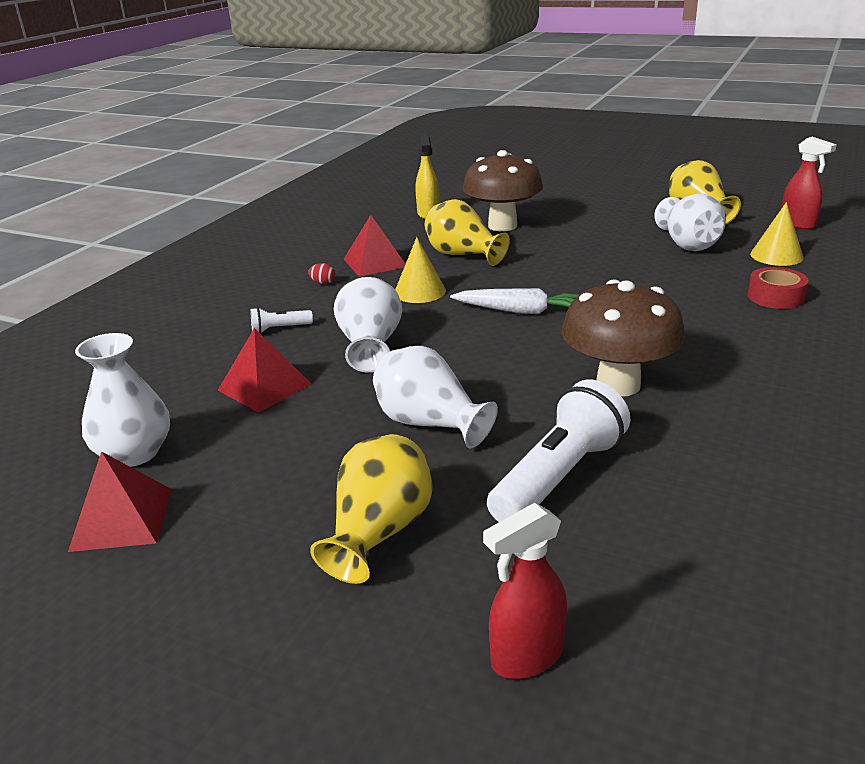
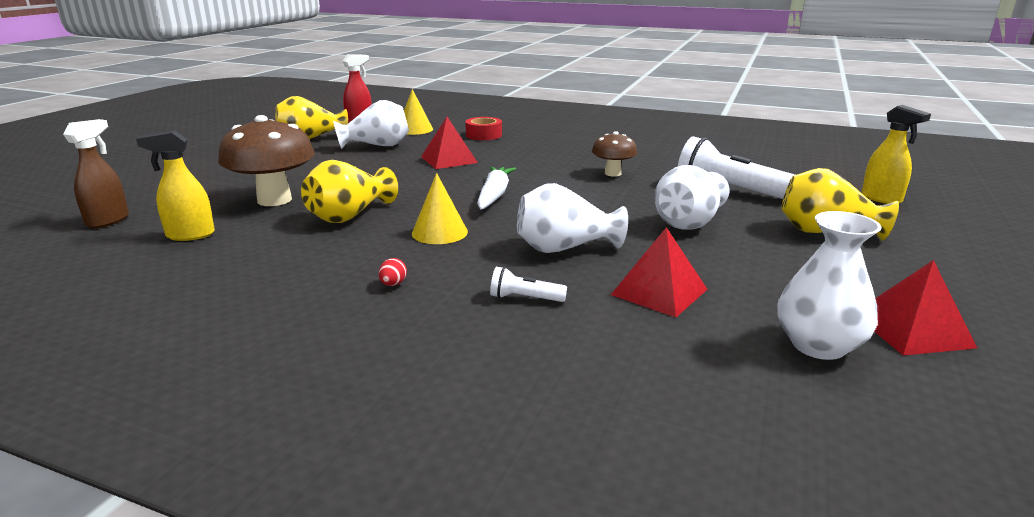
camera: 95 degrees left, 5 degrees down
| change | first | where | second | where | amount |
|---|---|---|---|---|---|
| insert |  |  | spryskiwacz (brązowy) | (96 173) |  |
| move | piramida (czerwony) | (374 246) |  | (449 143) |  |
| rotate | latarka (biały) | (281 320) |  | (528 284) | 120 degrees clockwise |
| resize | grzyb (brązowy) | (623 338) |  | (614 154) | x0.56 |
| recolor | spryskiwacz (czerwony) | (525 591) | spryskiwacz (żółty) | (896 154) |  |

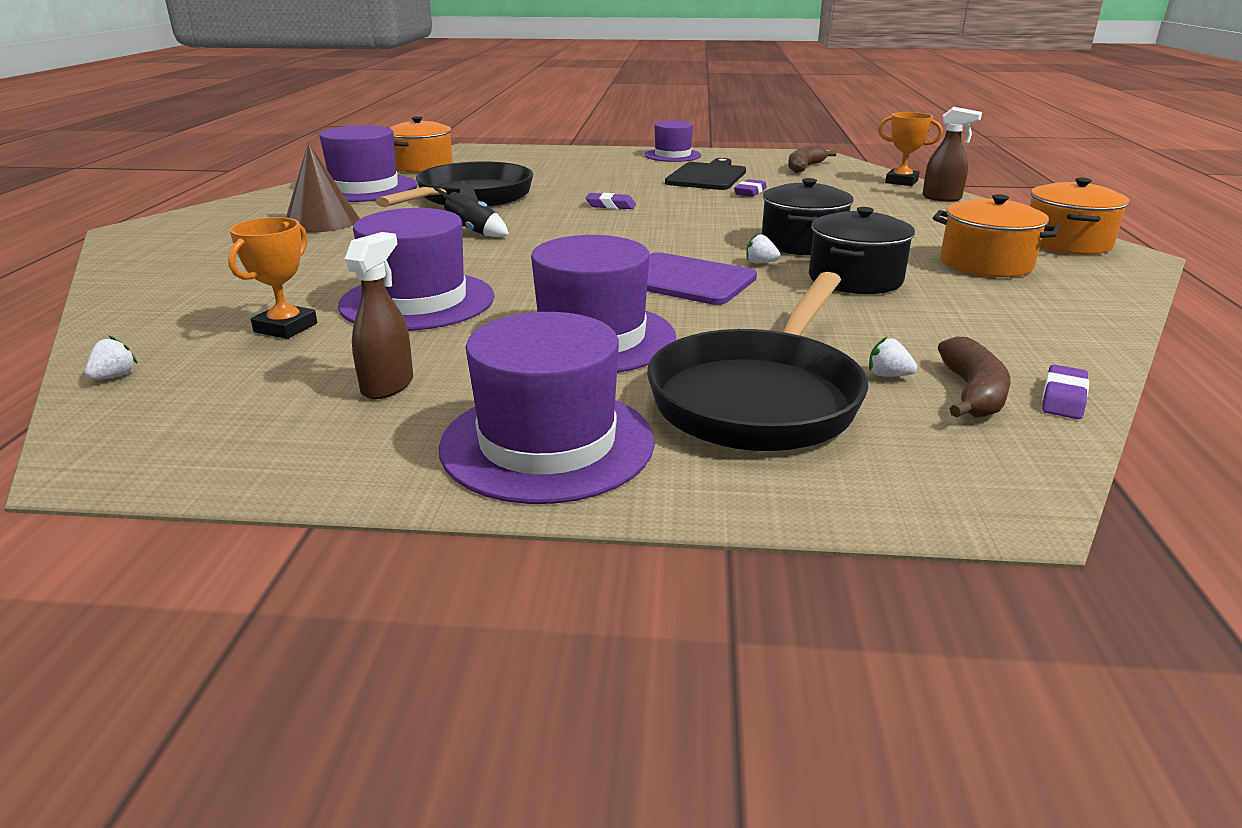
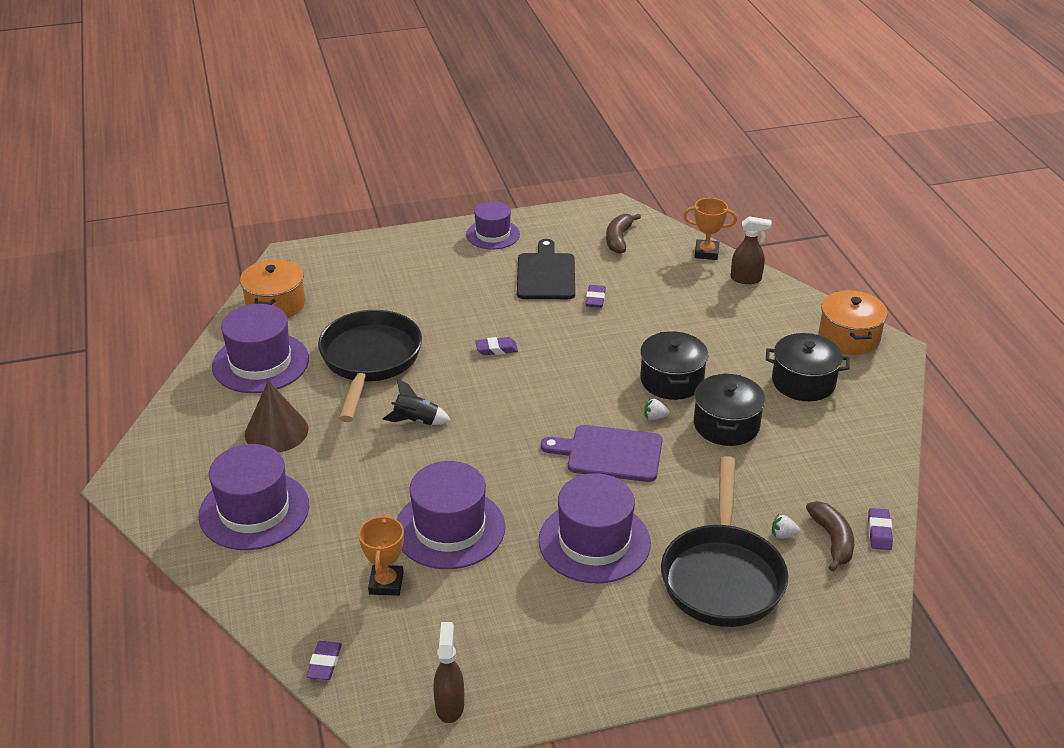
camera: 20 degrees left, 10 degrees up
| change | first | where | second | where | amount |
|---|---|---|---|---|---|
| move | kapelusz (fioletowy) | (547 408) |  | (254 497) |  |
| replace | truskawka (biały) | (111 358) | gumka do mazania (fioletowy) | (324 660) |  |
| move | spryskiwacz (brązowy) | (379 315) |  | (448 672) |  |
| recolor | garnek (pomarańczowy) | (996 235) | garnek (czarny) | (808 367) |  |

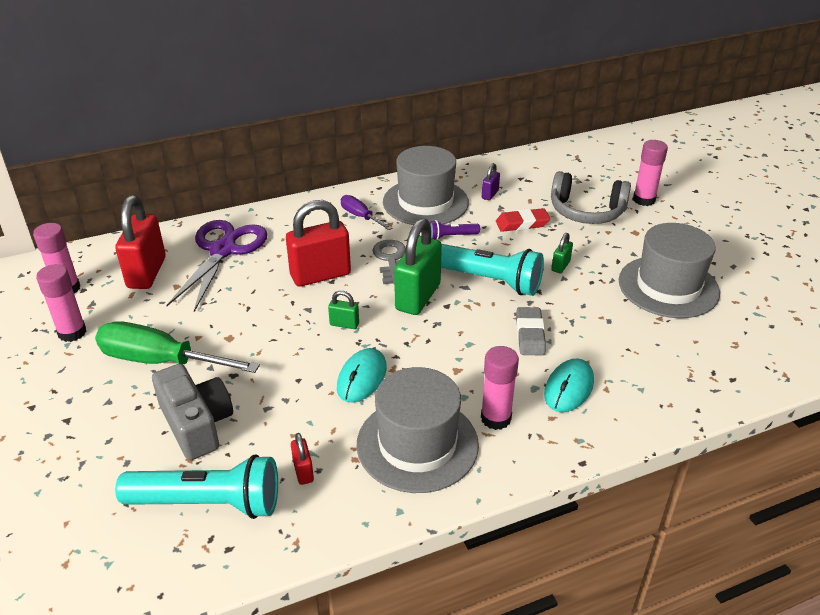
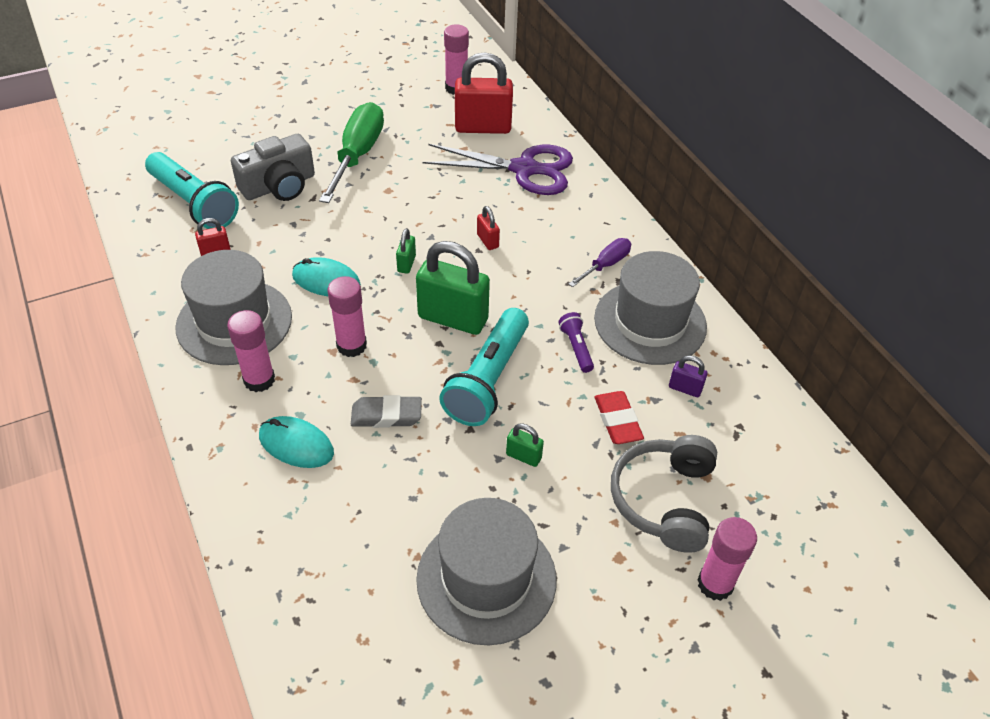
camera: 85 degrees right, 10 degrees up
| change | first | where | second | where | amount |
|---|---|---|---|---|---|
| rotate | latarka (turkusowy) | (196 486) |  | (192 190) | 45 degrees counterclockwise |
| move | klej w sztyfcie (różowy) | (61 303) |  | (347 316) |  |
| resize | kłódka (czerwony) | (318 243) |  | (488 228) | x0.45 |
| delete | klucz (szary) | (389 262) |  |  |  |

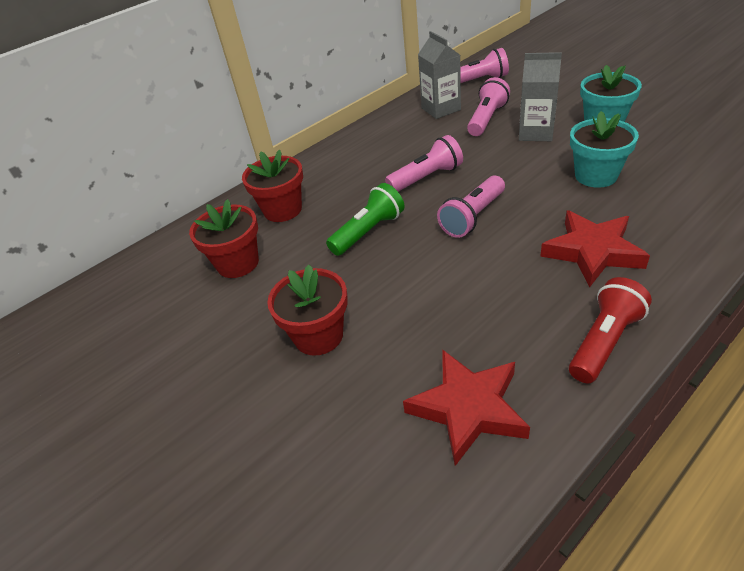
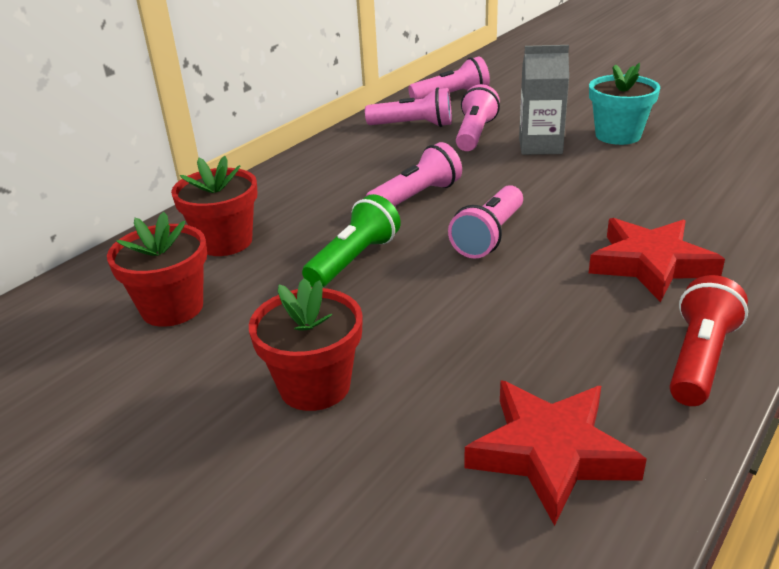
camera: 15 degrees left, 10 degrees down
| change | first | where | second | where | amount |
|---|---|---|---|---|---|
| replace | karton mleka (szary) | (439 75) | latarka (różowy) | (408 107) |  |
| delete | doniczka (turkusowy) | (604 149) |  |  |  |

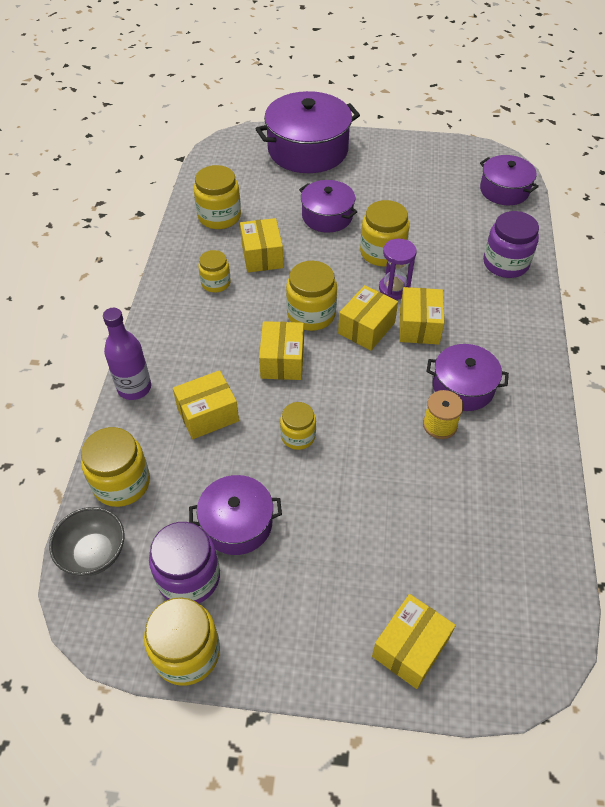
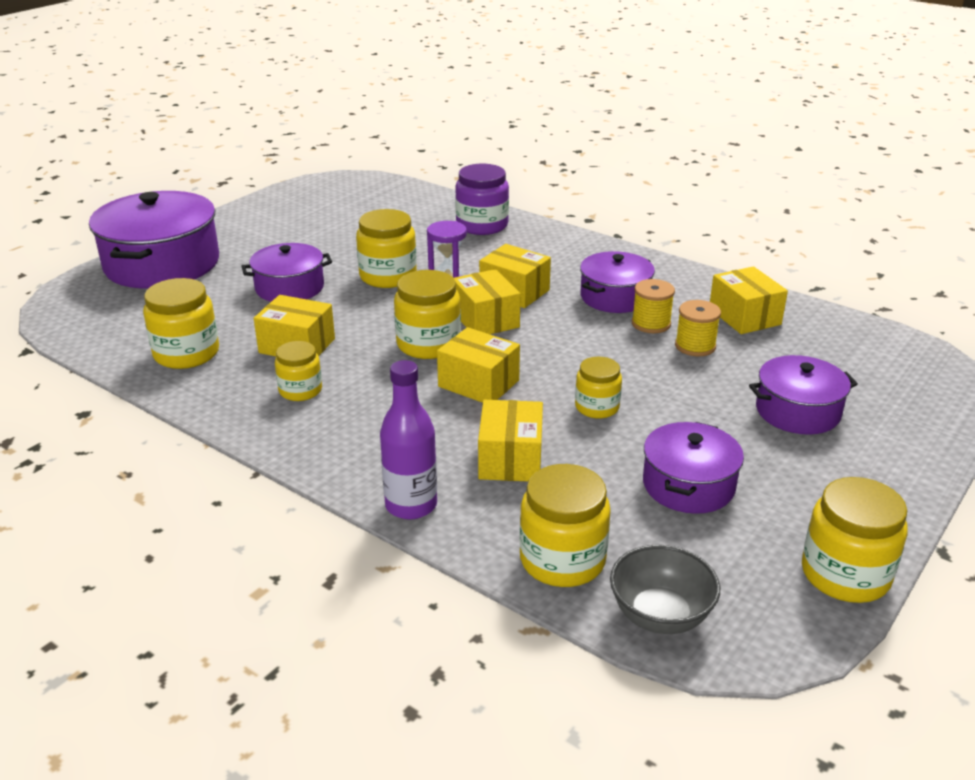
camera: 60 degrees left, 20 degrees down
| change | first | where | second | where | amount |
|---|---|---|---|---|---|
| insert |  |  | szpulka (żółty) | (698 328) |  |
| move | pudełko (żółty) | (414 641) |  | (749 300) |  |
| move | garnek (fioletowy) | (509 180) |  | (803 395) |  |
| delete | słoik (fioletowy) | (184 563) |  |  |  |

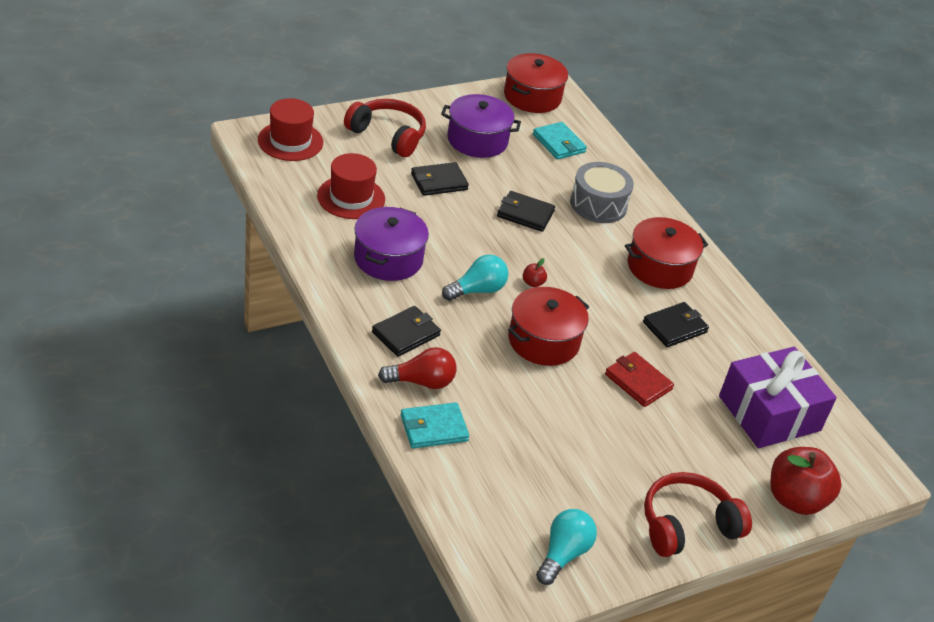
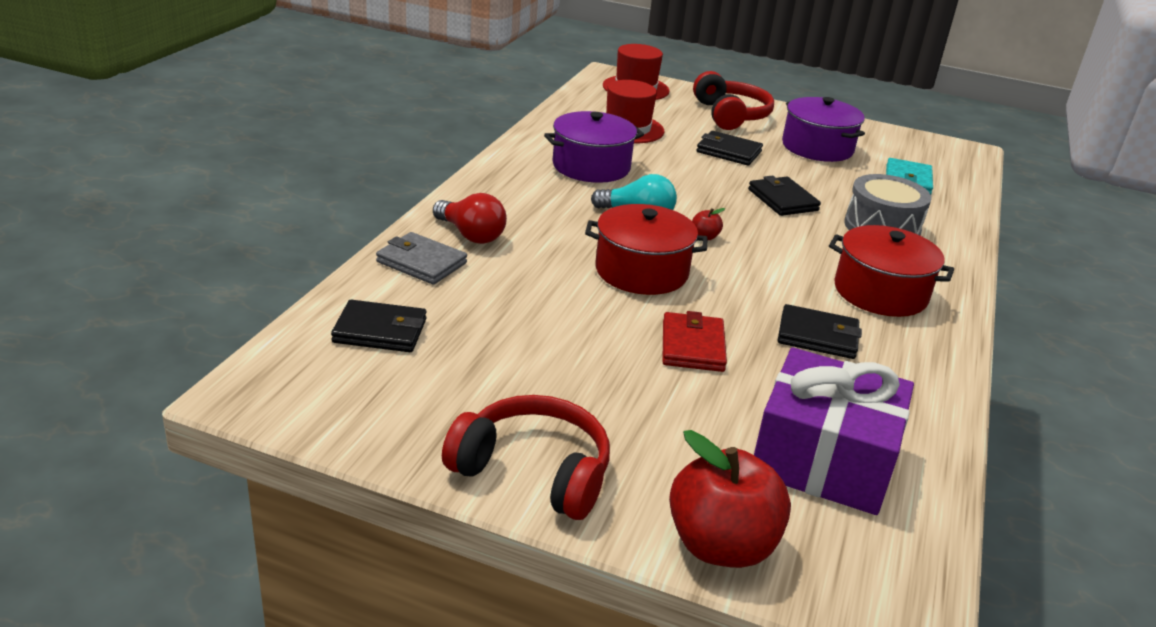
camera: 50 degrees right, 10 degrees down
| change | first | where | second | where | amount |
|---|---|---|---|---|---|
| move | portfel (czarny) | (406 331) |  | (379 326) |  |
| recolor | portfel (turkusowy) | (435 425) | portfel (szary) | (421 258) |  |
| delete | garnek (czerwony) | (536 83) |  |  |  |
| delete | żarówka (turkusowy) | (566 547) |  |  |  |

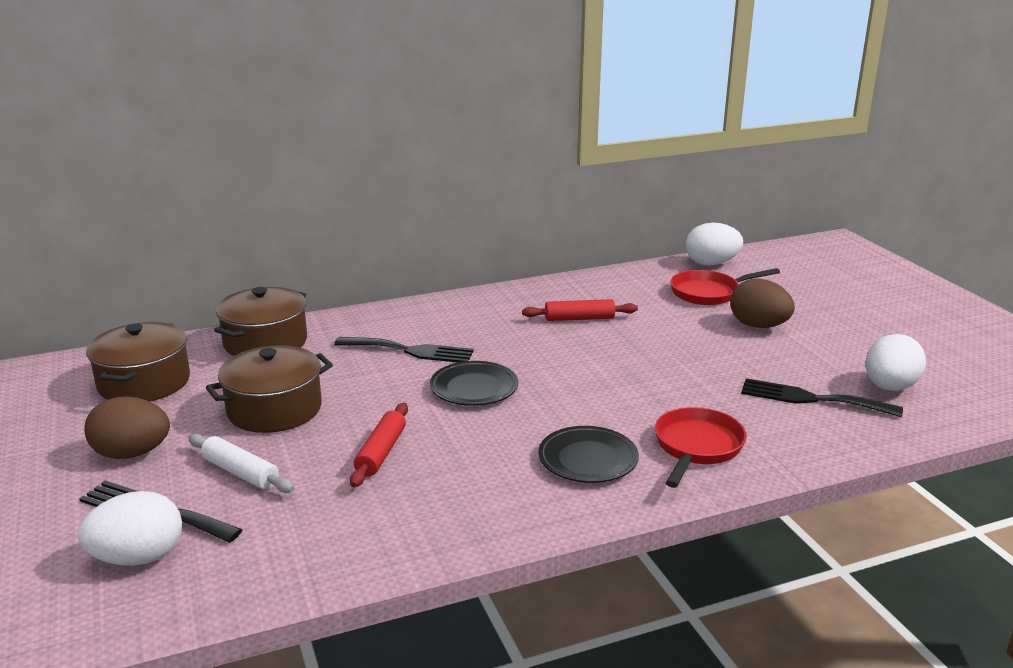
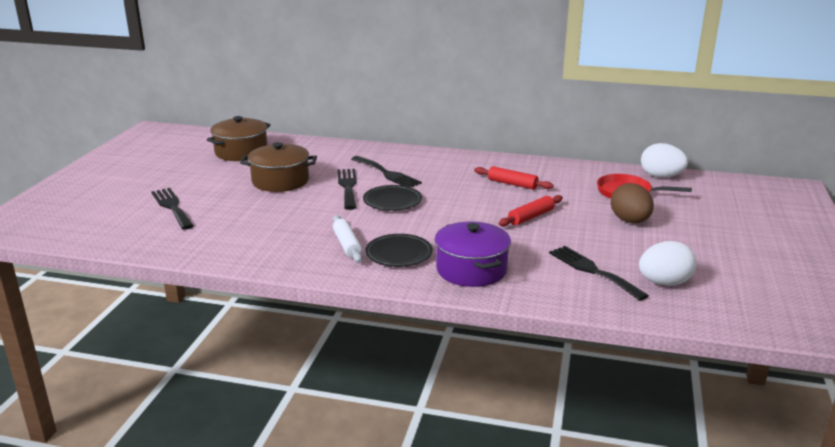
camera: 35 degrees right, 0 degrees up
| change | first | where | second | where | amount |
|---|---|---|---|---|---|
| move | wałek do ciasta (biały) | (241 463) |  | (347 239) |  |
| insert |  |  | widelec (czarny) | (347 189) |  |
| replace | patelnia (czerwony) | (701 447) | garnek (fioletowy) | (473 254) |  |
| move | wałek do ciasta (czerwony) | (379 445) |  | (531 211) |  |
| delete | jajko (biały) | (130 528) |  |  |  |
| delete | jajko (brązowy) | (127 427) |  |  |  |
| delete | garnek (brązowy) | (260 321) |  |  |  |

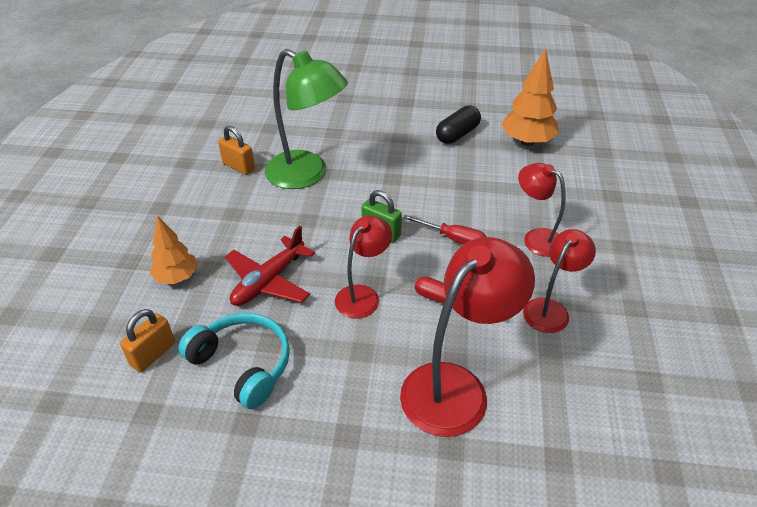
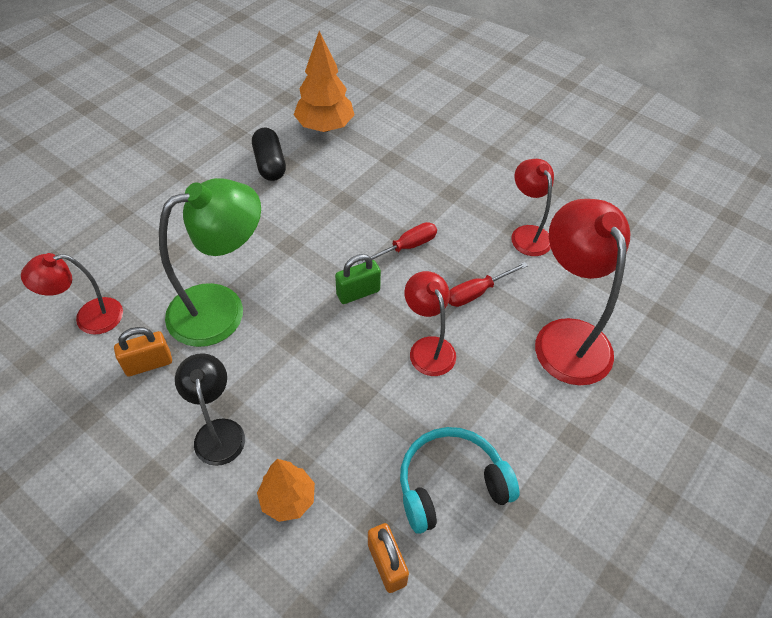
camera: 60 degrees left, 10 degrees up
| change | first | where | second | where | amount |
|---|---|---|---|---|---|
| move | lampka (czerwony) | (541 210) |  | (72 294) |  |
| insert |  |  | lampka (czarny) | (210 409) |  |
| delete | samolot (czerwony) | (270 266) |  |  |  |

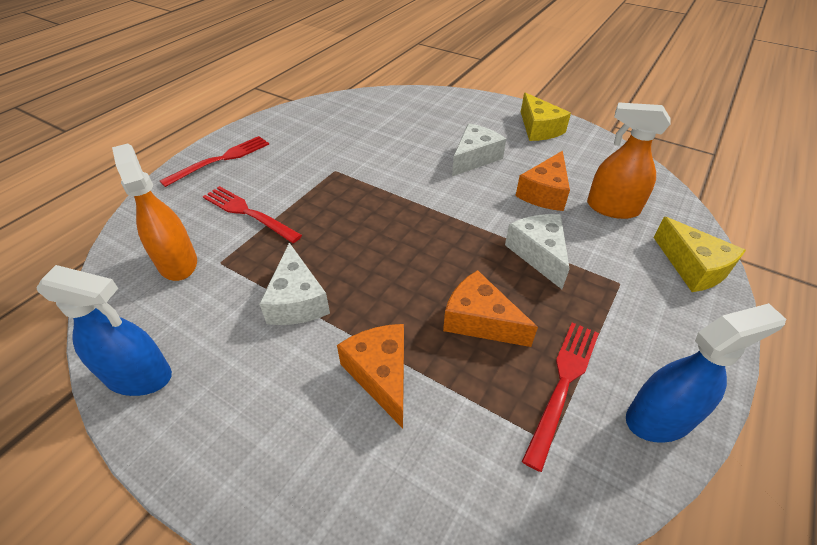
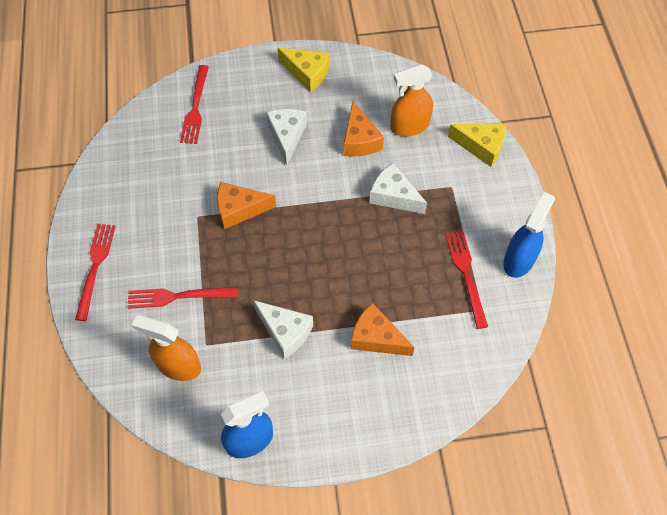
camera: 40 degrees left, 15 degrees up
| change | first | where | second | where | amount |
|---|---|---|---|---|---|
| insert |  |  | widelec (czerwony) | (194 104) |  |
| move | ser (pomarańczowy) | (490 308) |  | (246 205) |  |

